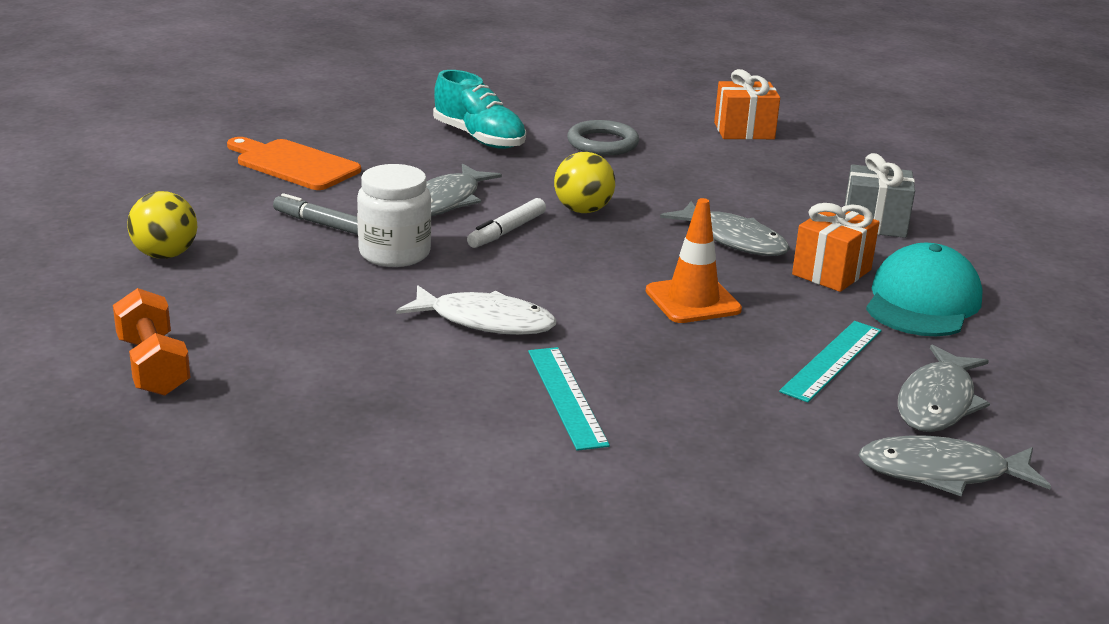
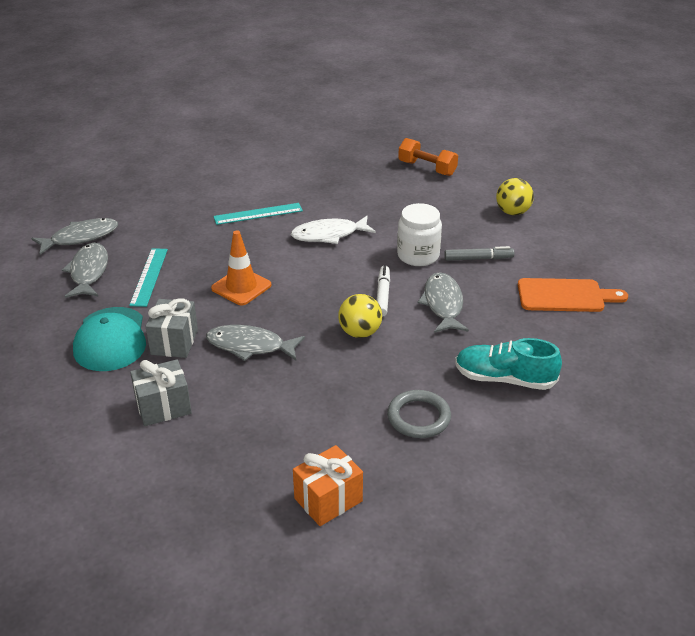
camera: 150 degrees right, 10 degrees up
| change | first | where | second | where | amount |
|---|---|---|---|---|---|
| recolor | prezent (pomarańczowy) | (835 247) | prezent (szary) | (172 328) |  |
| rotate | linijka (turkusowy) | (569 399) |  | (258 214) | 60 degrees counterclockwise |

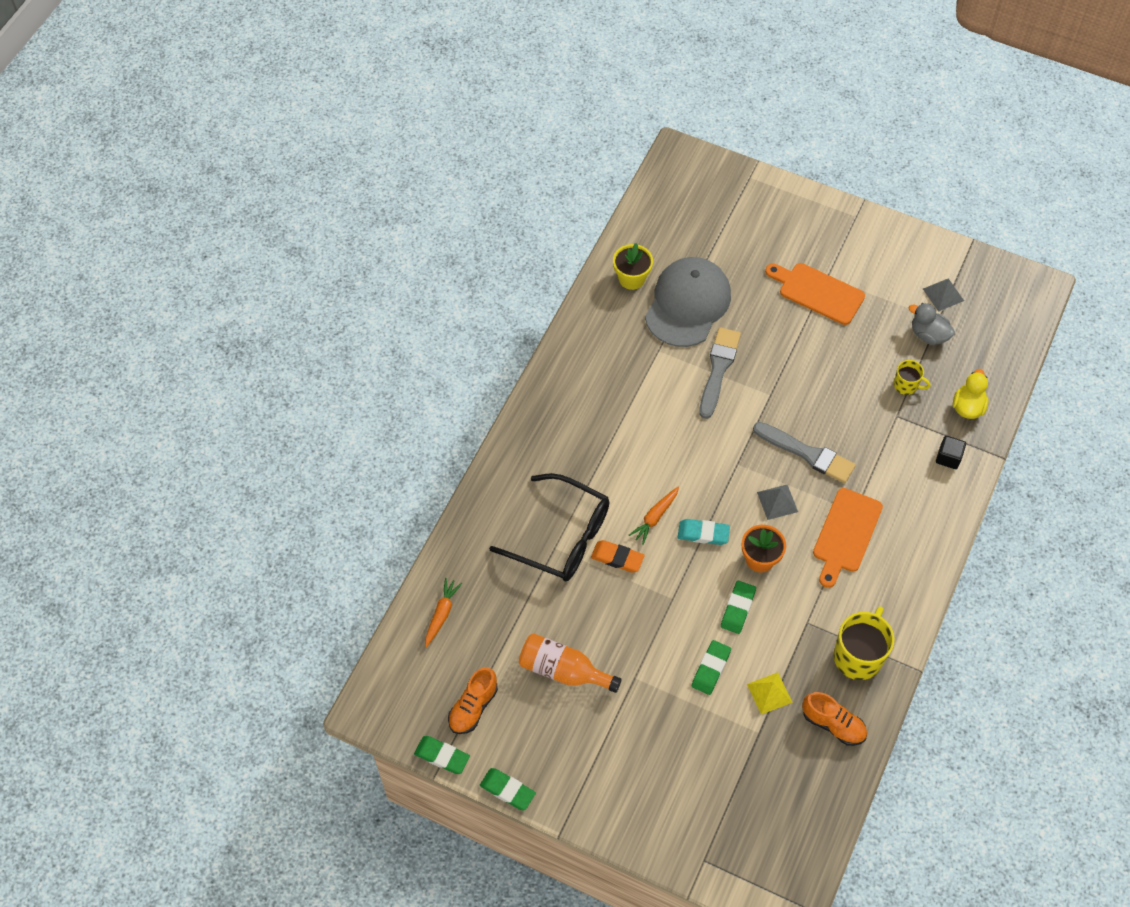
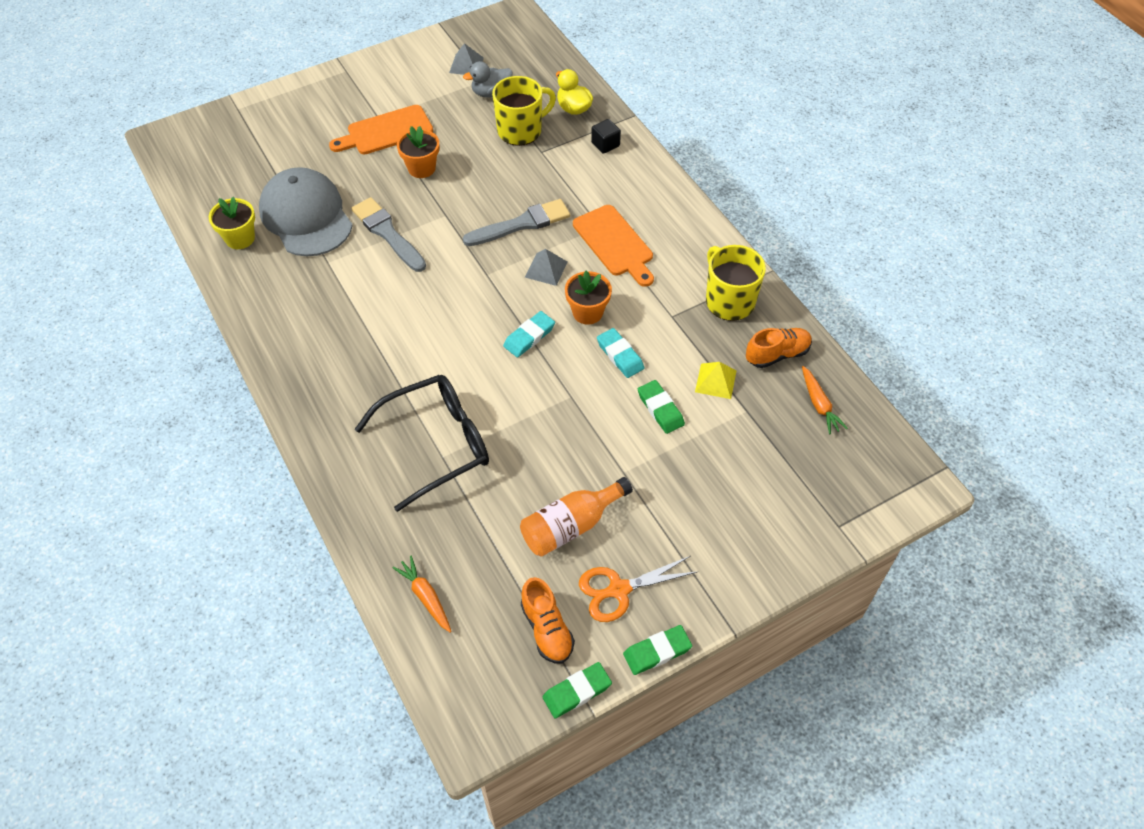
camera: 55 degrees left, 5 degrees down
| change | first | where | second | where | amount |
|---|---|---|---|---|---|
| insert |  |  | doniczka (pomarańczowy) | (418 152) |  |
| resize | kubek (żółty) | (912 377) |  | (524 111) | x1.86 |
| insert |  |  | nożyczki (pomarańczowy) | (639 589) |  |
| recolor | gumka do mazania (zielony) | (738 607) | gumka do mazania (turkusowy) | (620 353) |  |
| move | marchewka (pomarańczowy) | (654 516) |  | (825 400) |  |
| delete | gumka do mazania (pomarańczowy) | (618 556) |  |  |  |

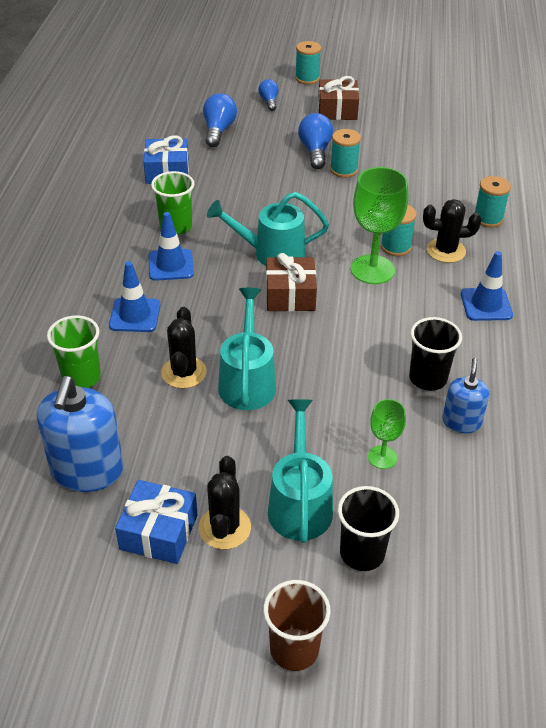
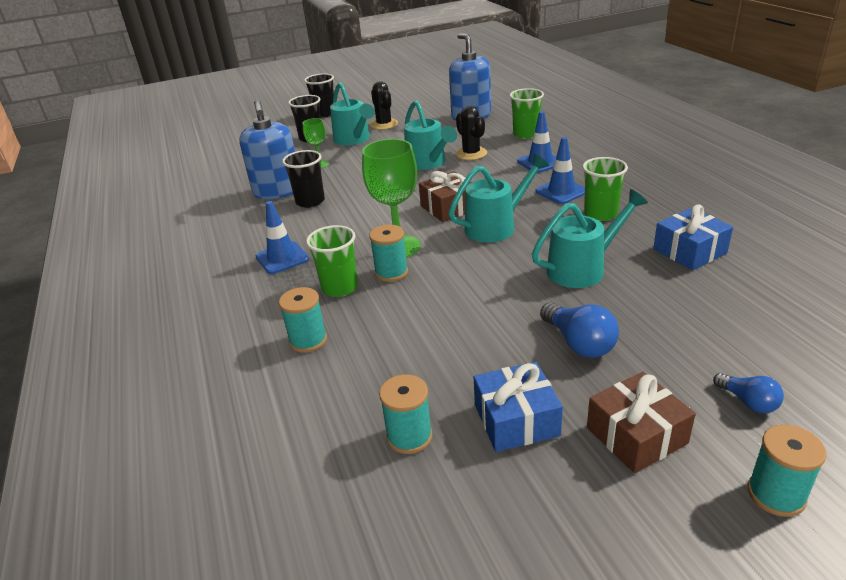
camera: 155 degrees right, 10 degrees down
| change | first | where | second | where | amount |
|---|---|---|---|---|---|
| resize | dozownik mydła (niebieski) | (466 395) |  | (267 149) | x1.76 |
| recolor | szklanka (brązowy) | (297 625) | szklanka (czarny) | (319 96) |  |
| replace | kaktus (czarny) | (452 231) | szklanka (zielony) | (332 261) |  |
| move | szpulka (turkusowy) | (345 153) |  | (406 414) |  |
| move | prezent (niebieski) | (156 522) |  | (518 407) |  |
| insert |  |  | konewka (turkusowy) | (590 238) |  |
| delete | żarówka (niebieski) | (220 120) |  |  |  |

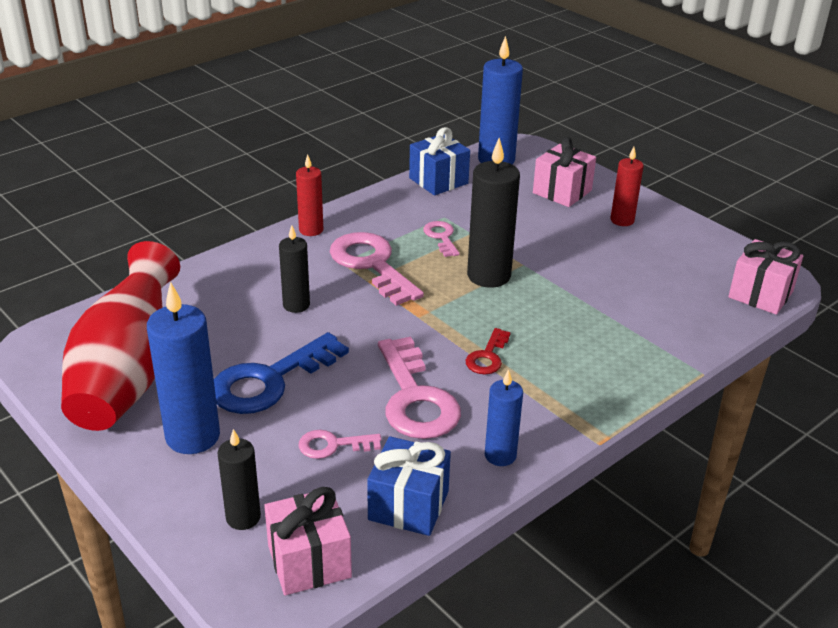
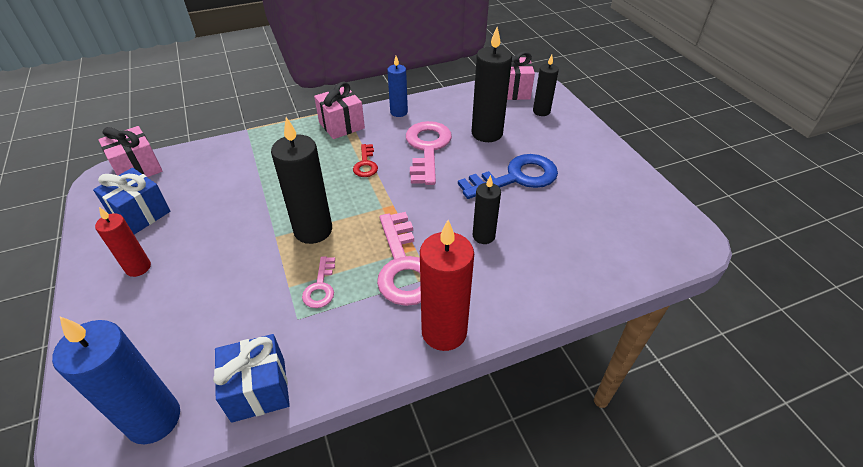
camera: 160 degrees left, 10 degrees up
| change | first | where | second | where | amount |
|---|---|---|---|---|---|
| move | prezent (niebieski) | (409 486) |  | (131 201) |  |
| move | prezent (różowy) | (564 172) |  | (339 110) |  |
| rotate | klucz (czerwony) | (488 351) |  | (365 160) | 135 degrees clockwise |
| resize | świeca (czerwony) | (309 195) |  | (447 285) | x1.70 |
| replace | klucz (różowy) | (339 444) | świeca (czarny) | (491 84) |  |
| delete | wazon (czerwony) | (120 336) |  |  |  |
| delete | świeca (niebieski) | (183 368) |  |  |  |

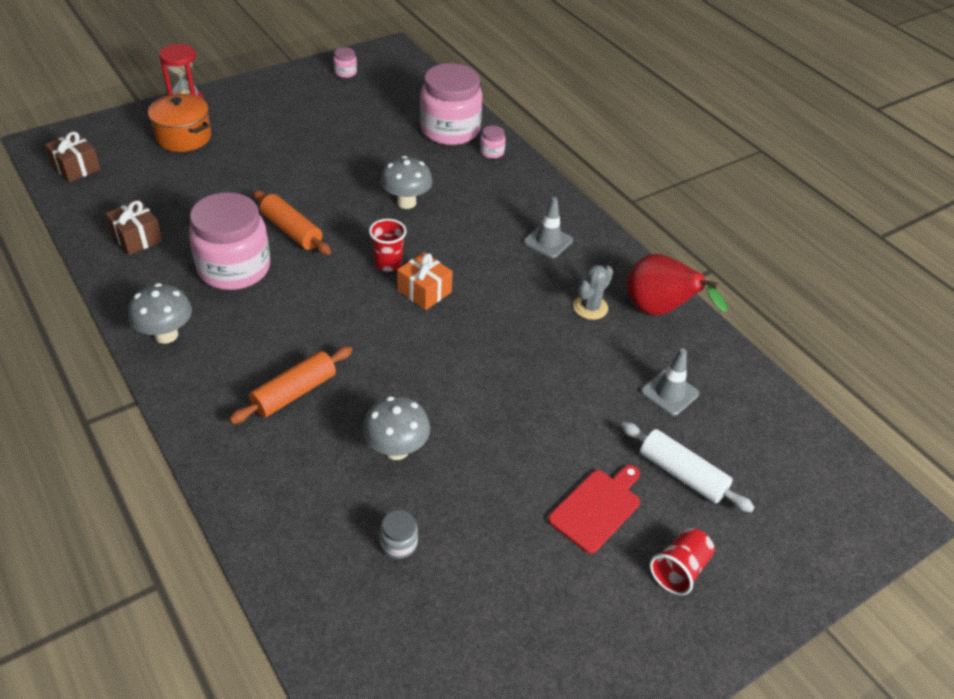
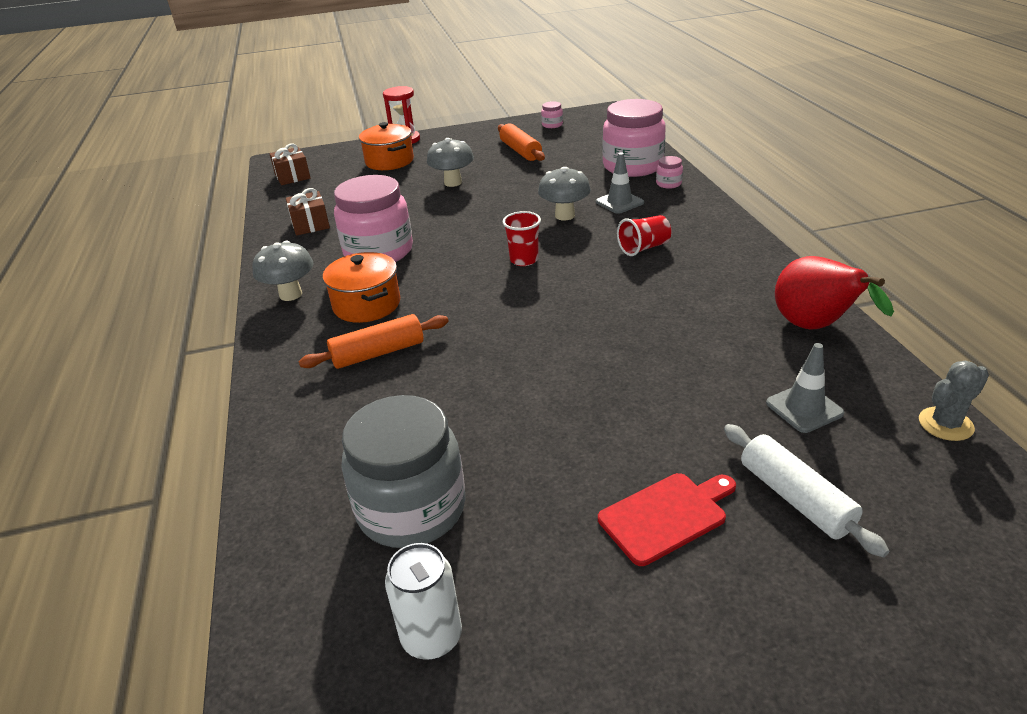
camera: 25 degrees right, 10 degrees down
| change | first | where | second | where | amount |
|---|---|---|---|---|---|
| insert |  |  | garnek (pomarańczowy) | (361 287) |  |
| resize | słoik (szary) | (399 534) |  | (403 471) | x2.49 |
| insert |  |  | puszka (biały) | (423 601) |  |
| move | grzyb (szary) | (396 428) |  | (450 162) |  |
| move | wałek do ciasta (pomarańczowy) | (292 222) |  | (521 142) |  |
| move | pachołek (szary) | (548 227) |  | (620 183) |  |
| move | szklanka (czerwony) | (682 561) |  | (644 235) |  |
| move | kaktus (szary) | (593 292) |  | (954 401) |  |
| delete | prezent (pomarańczowy) | (425 281) |  |  |  |

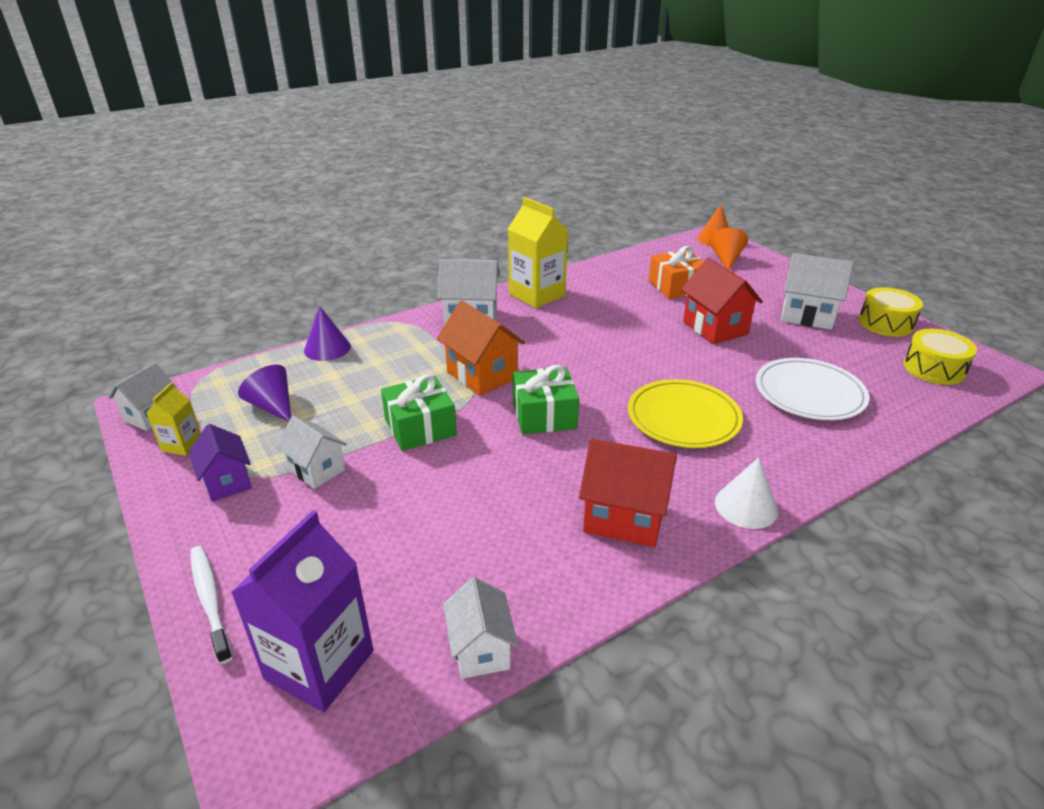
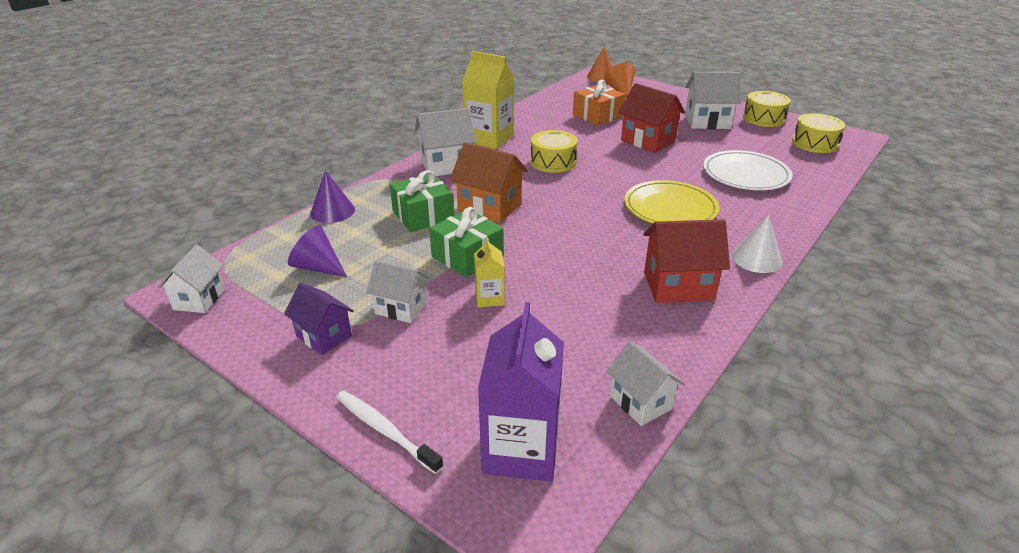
camera: 20 degrees left, 0 degrees up
| change | first | where | second | where | amount |
|---|---|---|---|---|---|
| move | prezent (zielony) | (546 400) |  | (422 201) |  |
| move | karton mleka (żółty) | (173 419) |  | (489 272) |  |
| insert |  |  | bęben (żółty) | (554 151) |  |

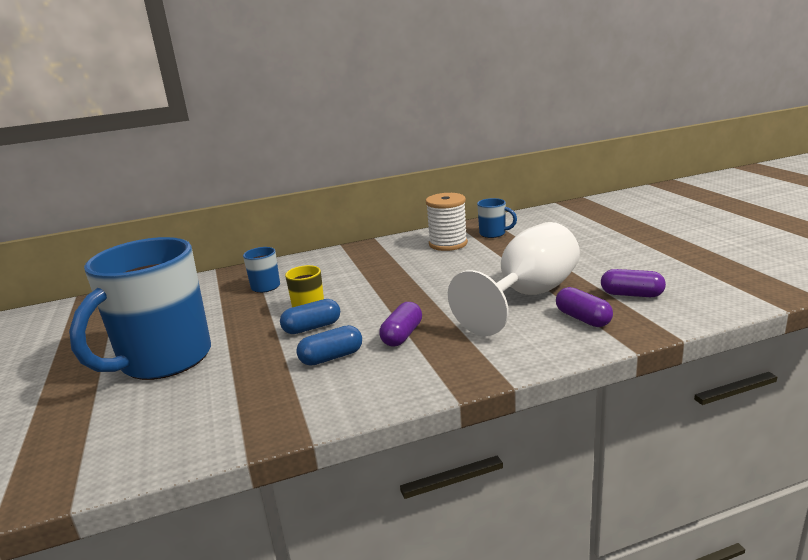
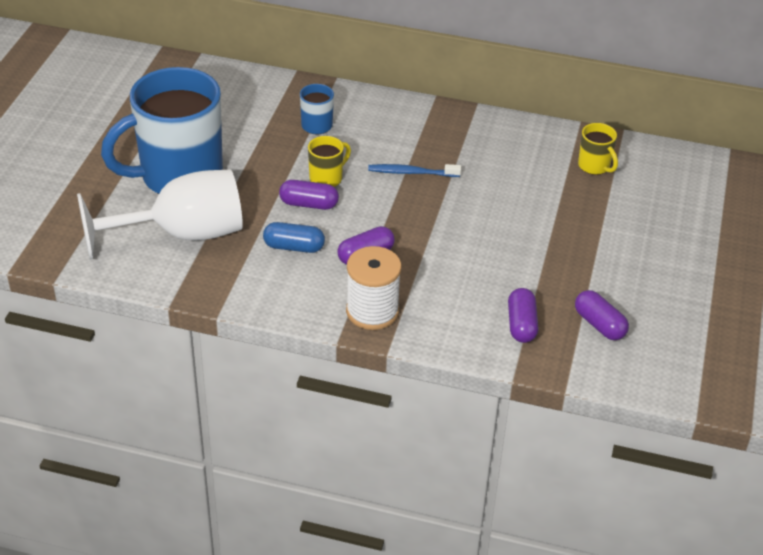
camera: 30 degrees right, 20 degrees up
| change | first | where | second | where | amount |
|---|---|---|---|---|---|
| move | kielich (biały) | (514 279) |  | (160 214) |  |
| recolor | kapsułka (niebieski) | (310 316) | kapsułka (fioletowy) | (309 195) |  |
| move | szpulka (biały) | (447 222) |  | (374 288) |  |
| insert |  |  | szczoteczka do zębów (niebieski) | (414 170) |  |
| recolor | kubek (niebieski) | (497 218) | kubek (żółty) | (598 149) |  |

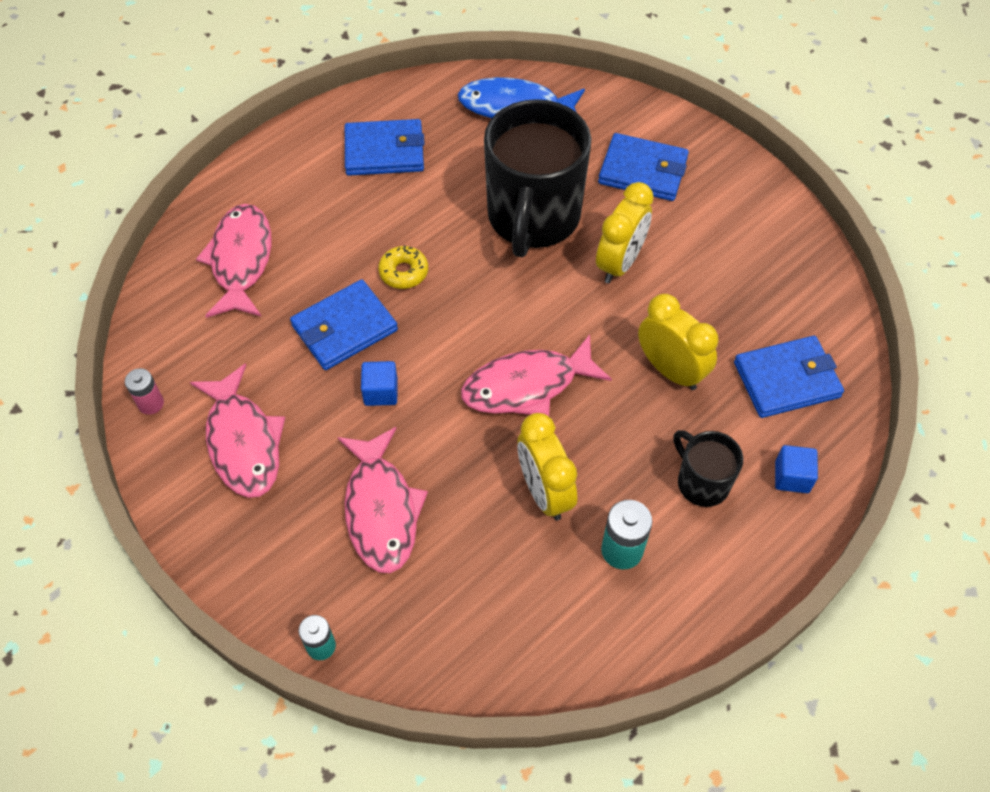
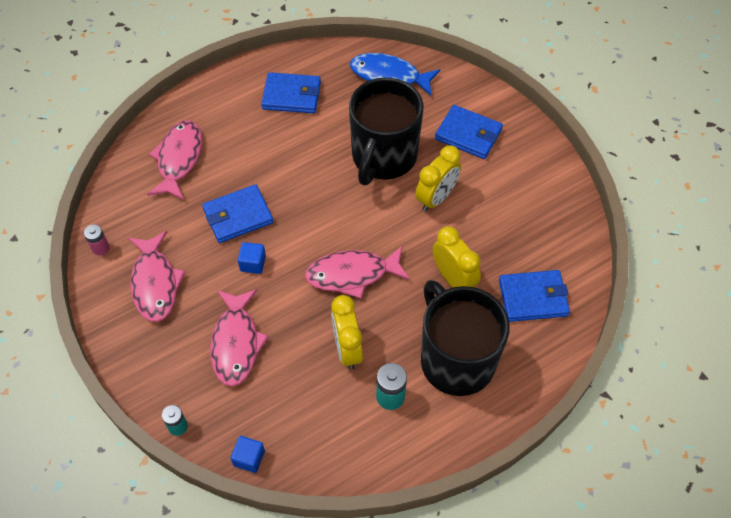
camera: 10 degrees right, 0 degrees up
| change | first | where | second | where | amount |
|---|---|---|---|---|---|
| move | sześcian (niebieski) | (796 469) |  | (247 454) |  |
| resize | kubek (czarny) | (708 468) |  | (465 338) | x2.06 |
| delete | donut (żółty) | (403 267) |  |  |  |

